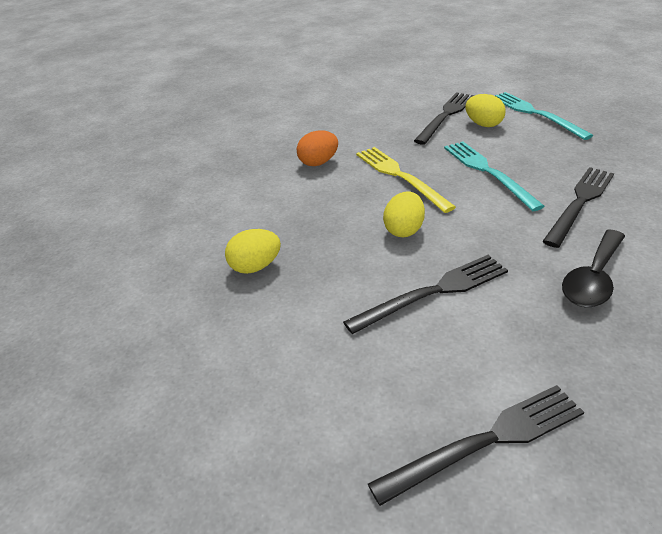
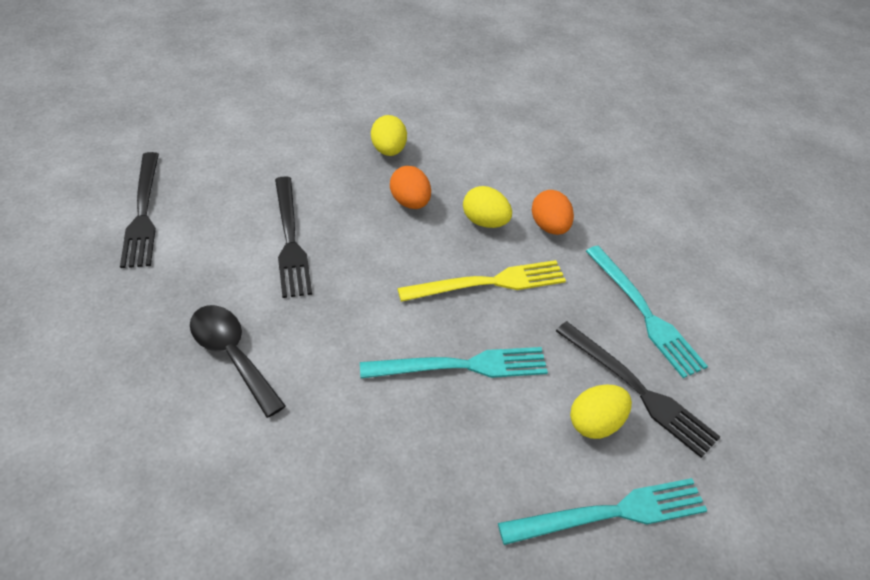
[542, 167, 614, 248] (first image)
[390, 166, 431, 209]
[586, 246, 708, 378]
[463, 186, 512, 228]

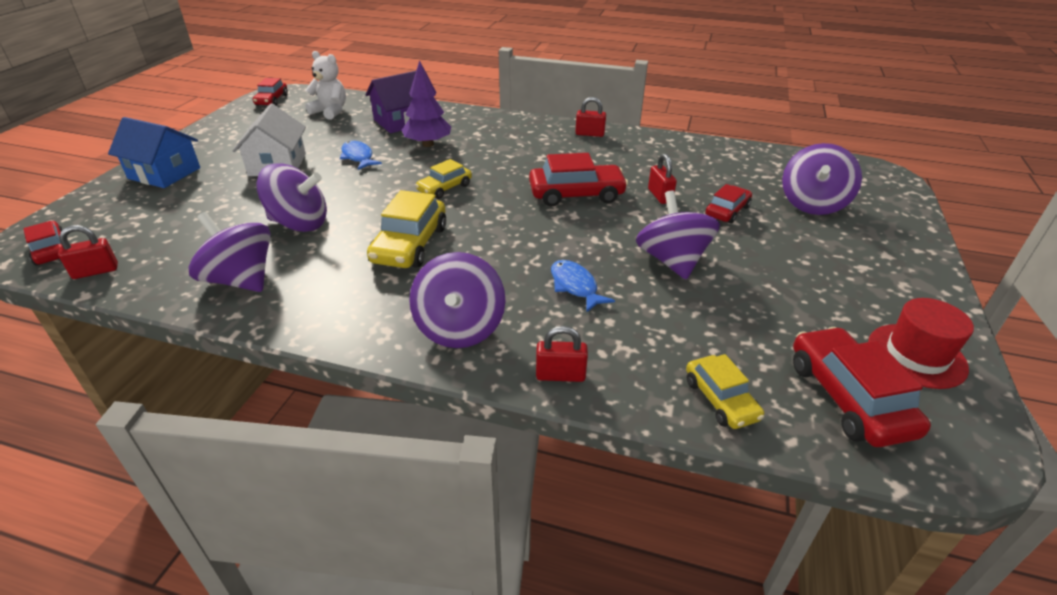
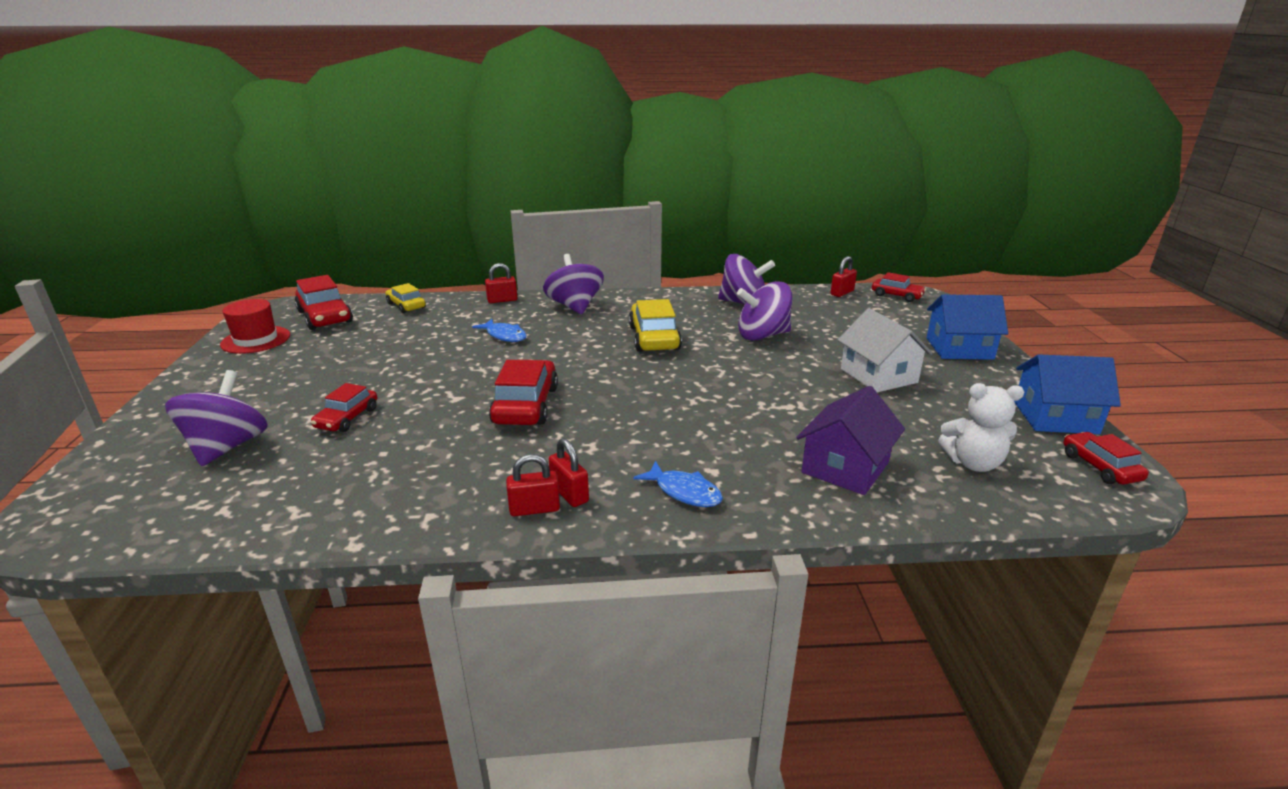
[401, 60, 451, 147] (first image)
[415, 159, 472, 199] (first image)
[636, 191, 720, 280] (first image)
[1014, 354, 1121, 434]
[633, 461, 723, 507]
[549, 438, 589, 507]
[489, 360, 558, 425]

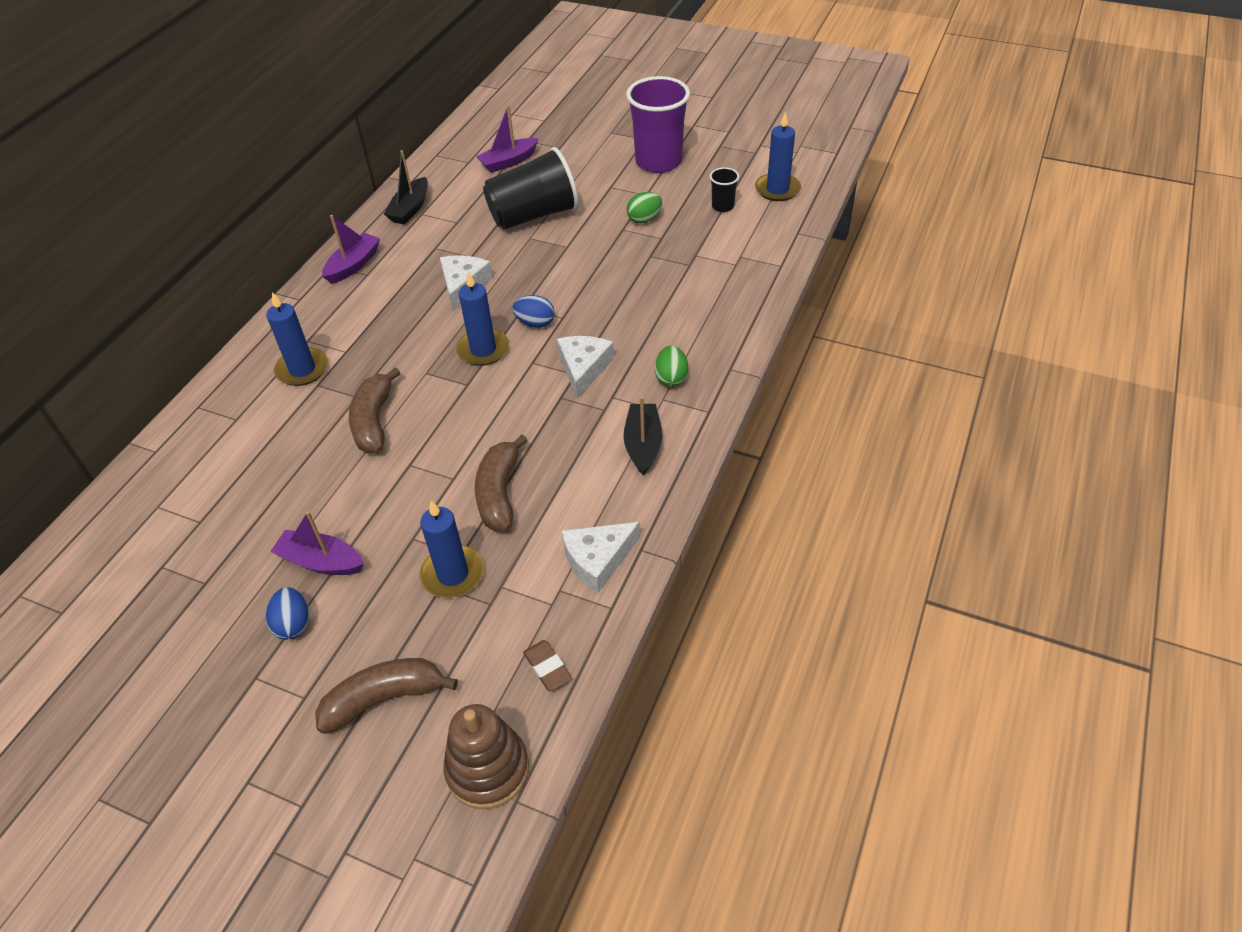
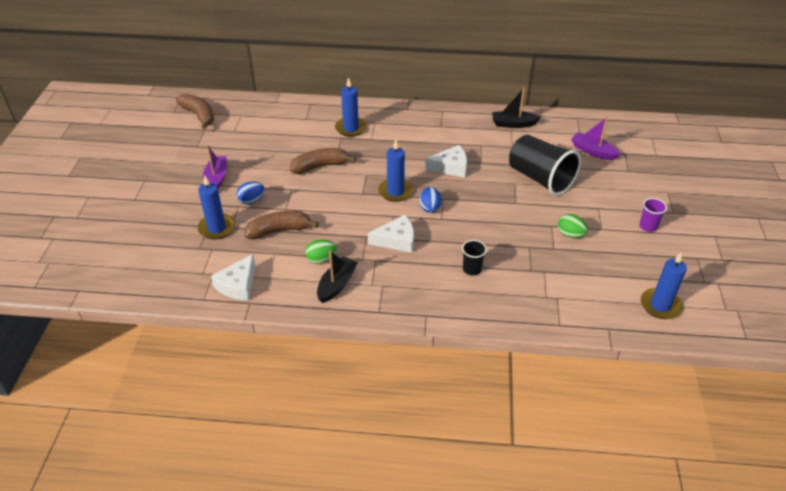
[322, 215, 380, 284] (first image)
[443, 704, 529, 809] (first image)
[523, 640, 572, 691] (first image)
[237, 181, 265, 205]
[176, 94, 214, 129]
[305, 240, 337, 264]
[462, 240, 487, 275]
[211, 254, 255, 301]
[317, 251, 358, 303]
[640, 198, 667, 232]

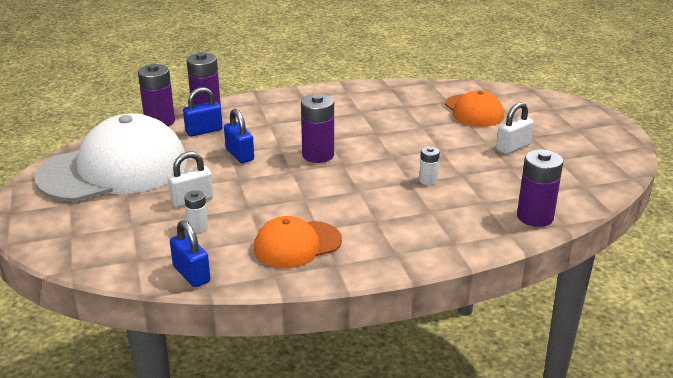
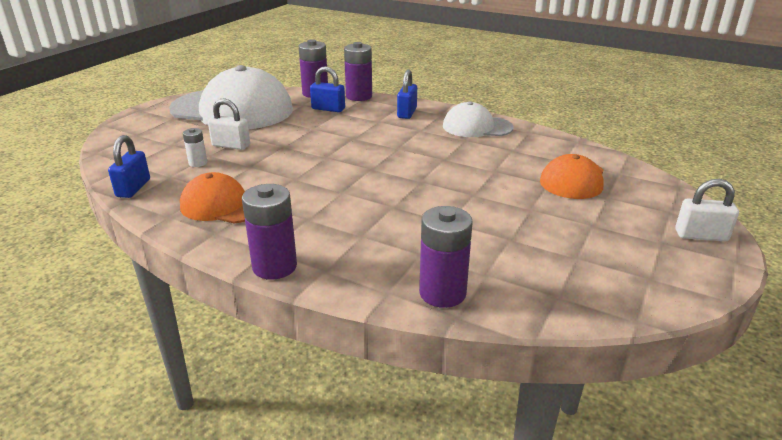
[419, 146, 440, 185] (first image)
[443, 102, 514, 137]
[397, 70, 417, 119]
[242, 184, 297, 280]
[675, 179, 739, 241]

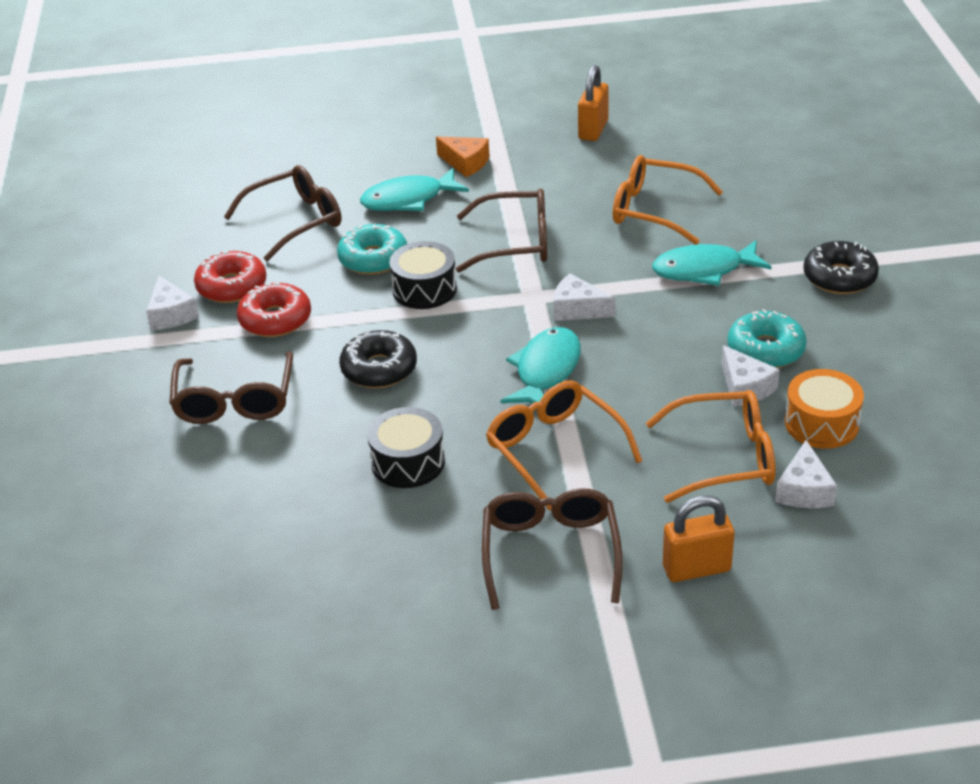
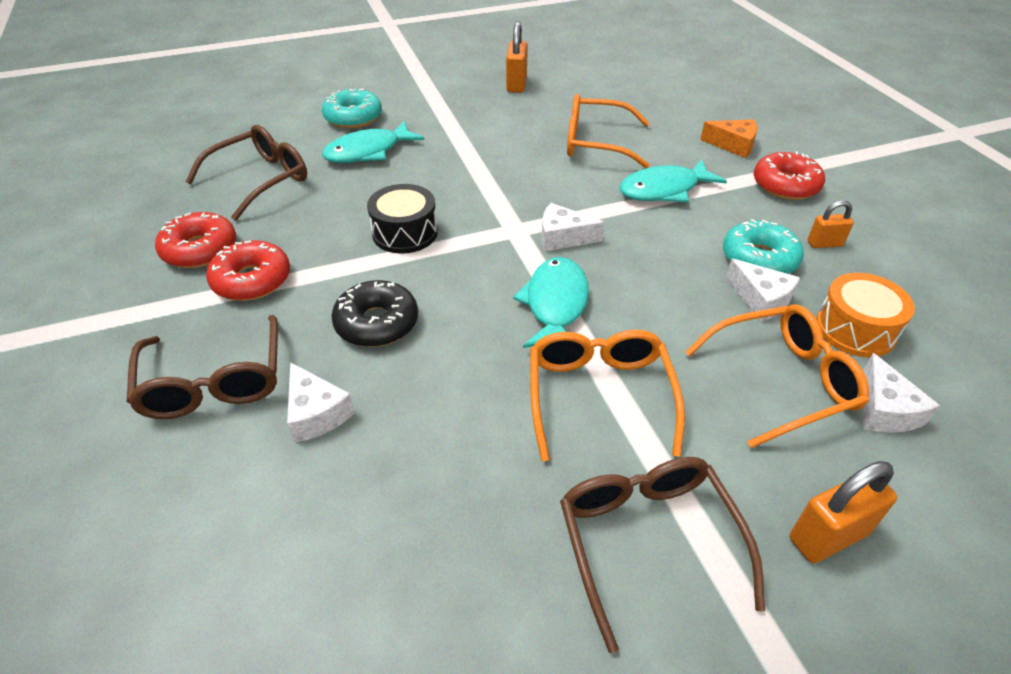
[367, 407, 445, 488] (first image)
[456, 188, 547, 272] (first image)
[808, 200, 854, 248]
[287, 362, 355, 443]
[322, 88, 382, 128]
[700, 119, 758, 158]
[754, 151, 825, 200]
[530, 330, 685, 462]

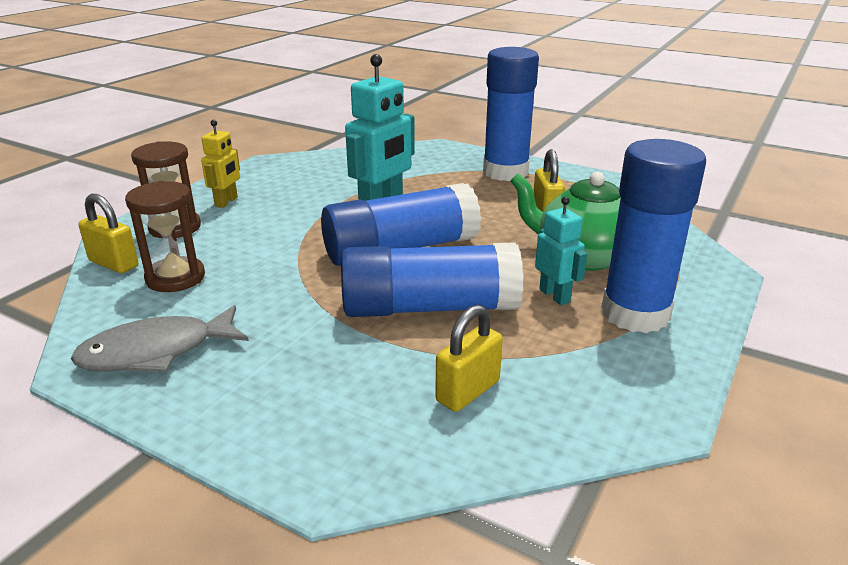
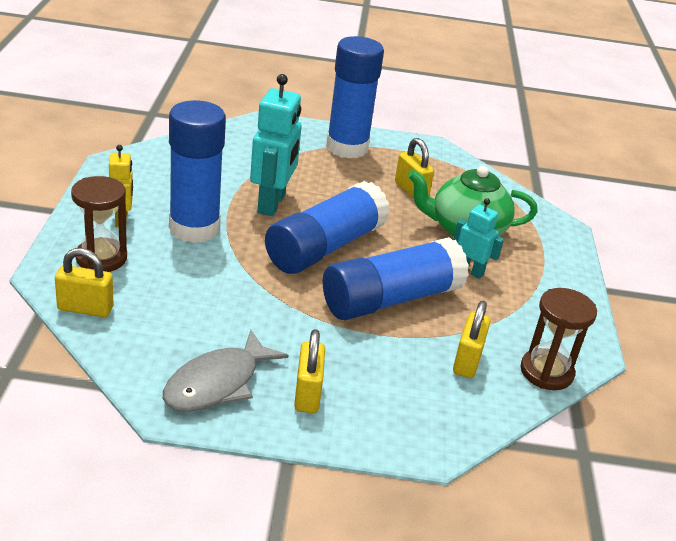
[294, 329, 325, 413]
[520, 288, 597, 390]
[169, 100, 226, 243]

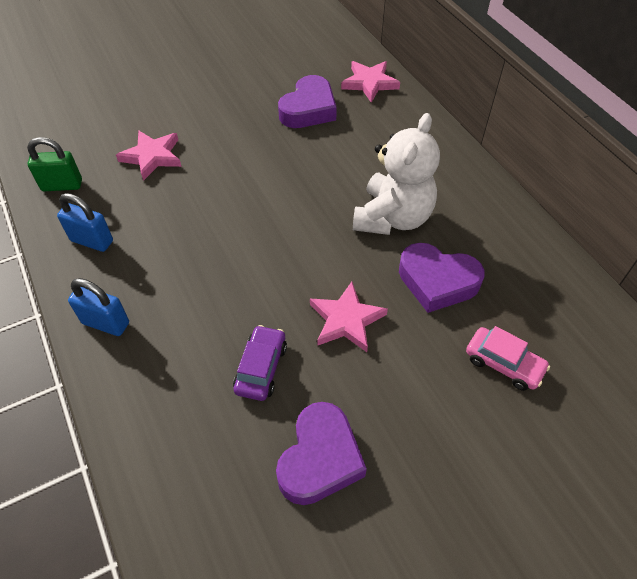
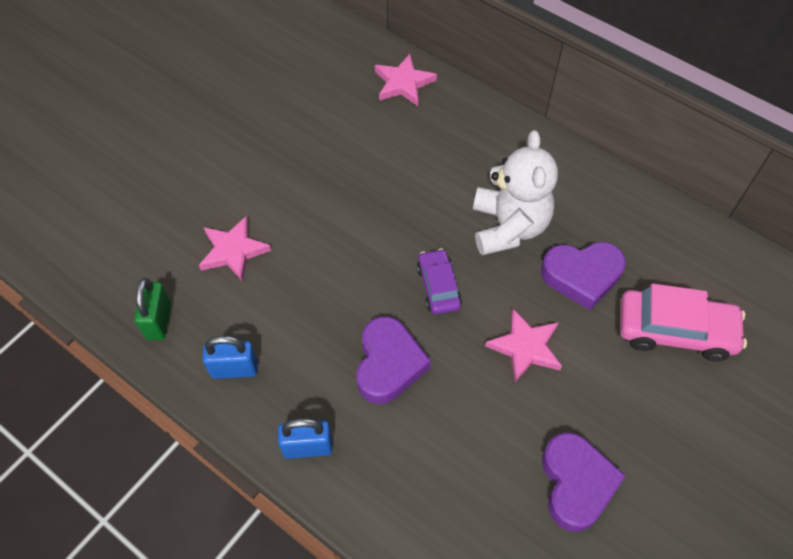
[417, 248, 462, 315]
[356, 316, 431, 404]
[135, 278, 171, 340]
[620, 284, 747, 362]

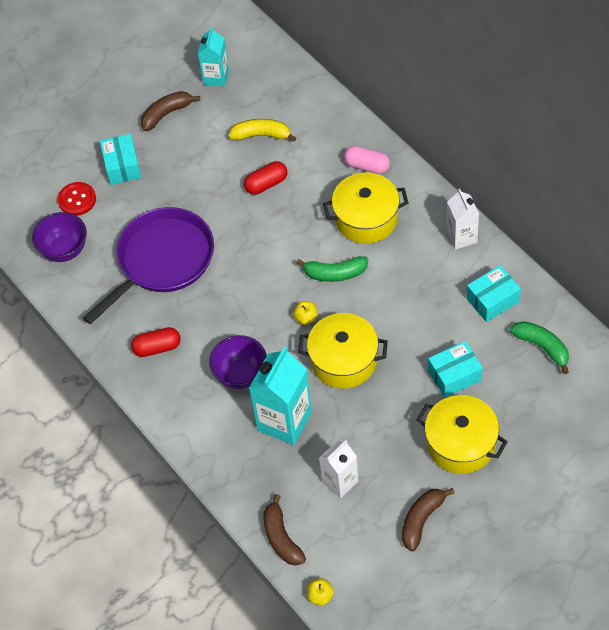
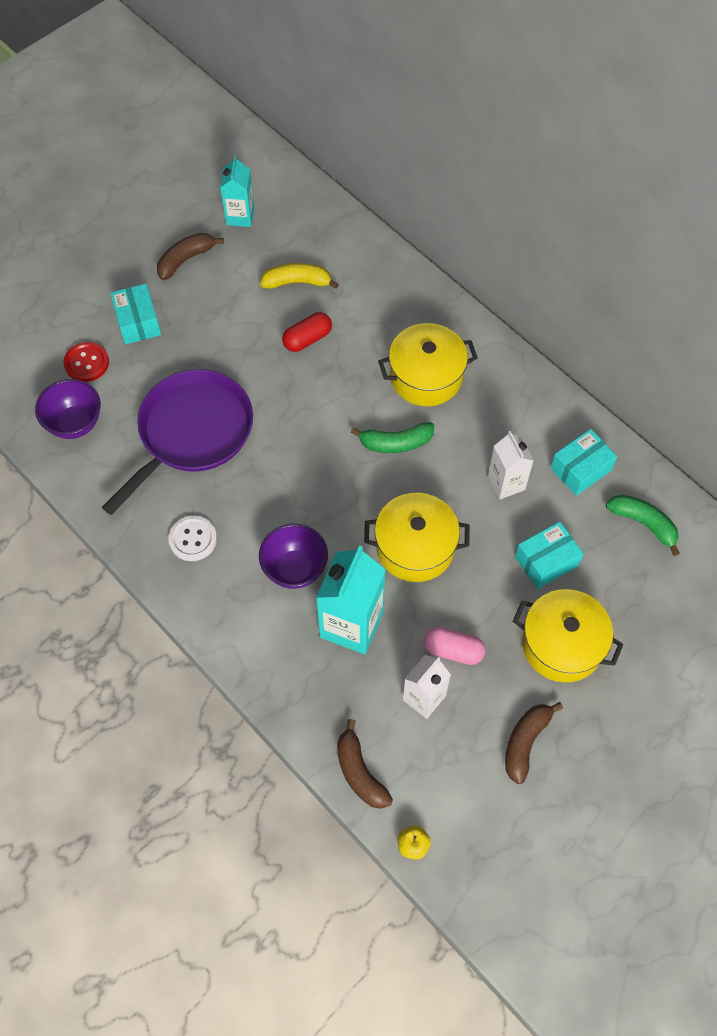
[293, 301, 318, 325] (first image)
[424, 627, 486, 665]
[488, 431, 534, 499]
[168, 516, 217, 561]

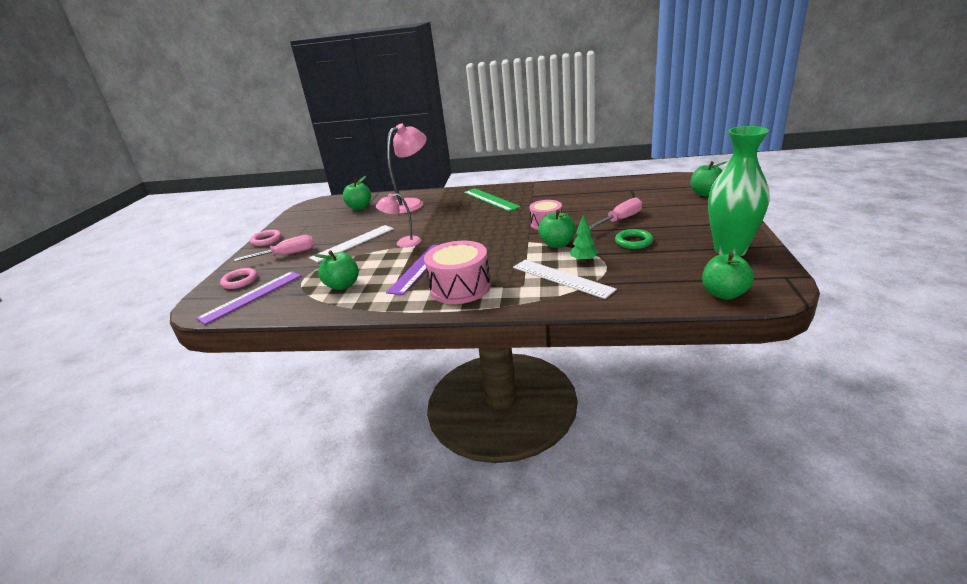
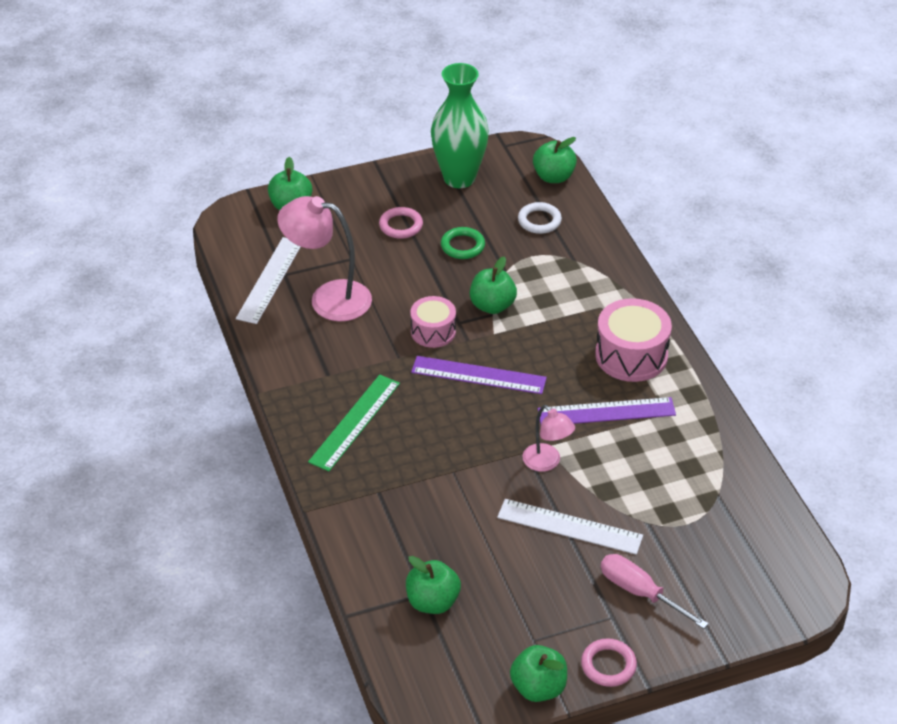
[570, 215, 598, 262] (first image)
[589, 197, 642, 229] (first image)
[518, 202, 562, 234]
[411, 356, 547, 394]
[379, 207, 423, 239]
[510, 645, 567, 702]
[277, 196, 372, 322]
[236, 237, 300, 324]

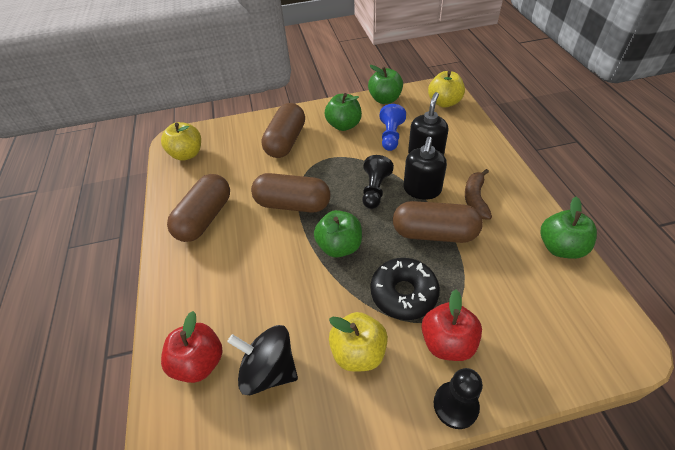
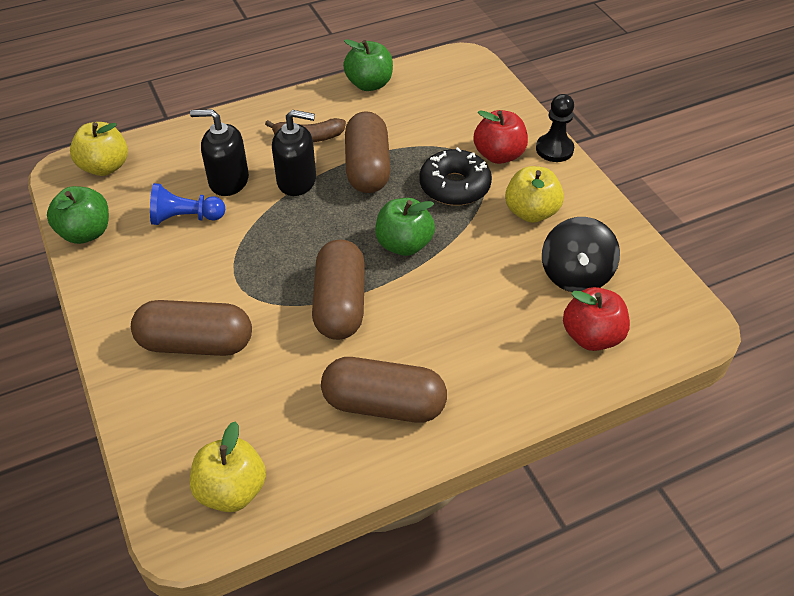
[325, 93, 362, 131] (first image)
[362, 155, 394, 209] (first image)

